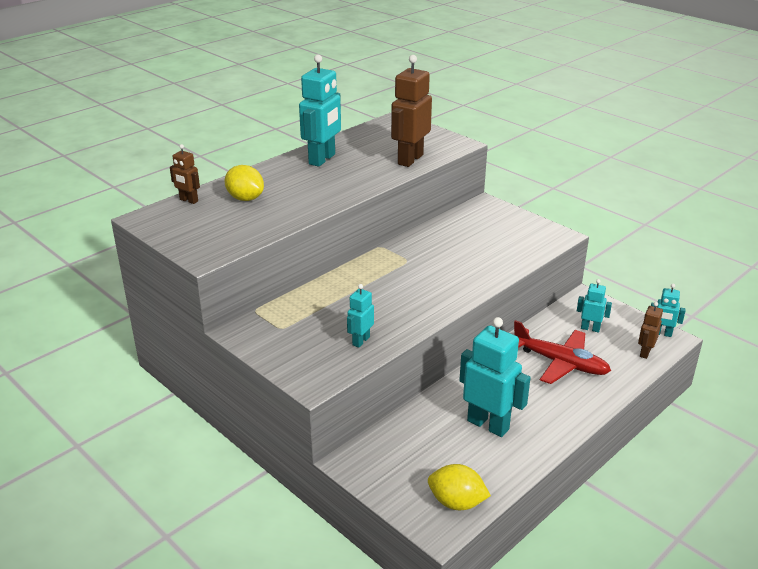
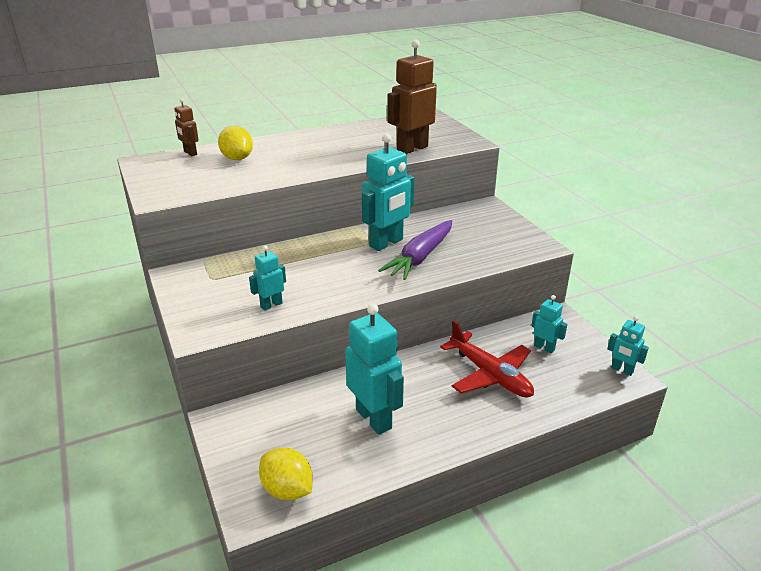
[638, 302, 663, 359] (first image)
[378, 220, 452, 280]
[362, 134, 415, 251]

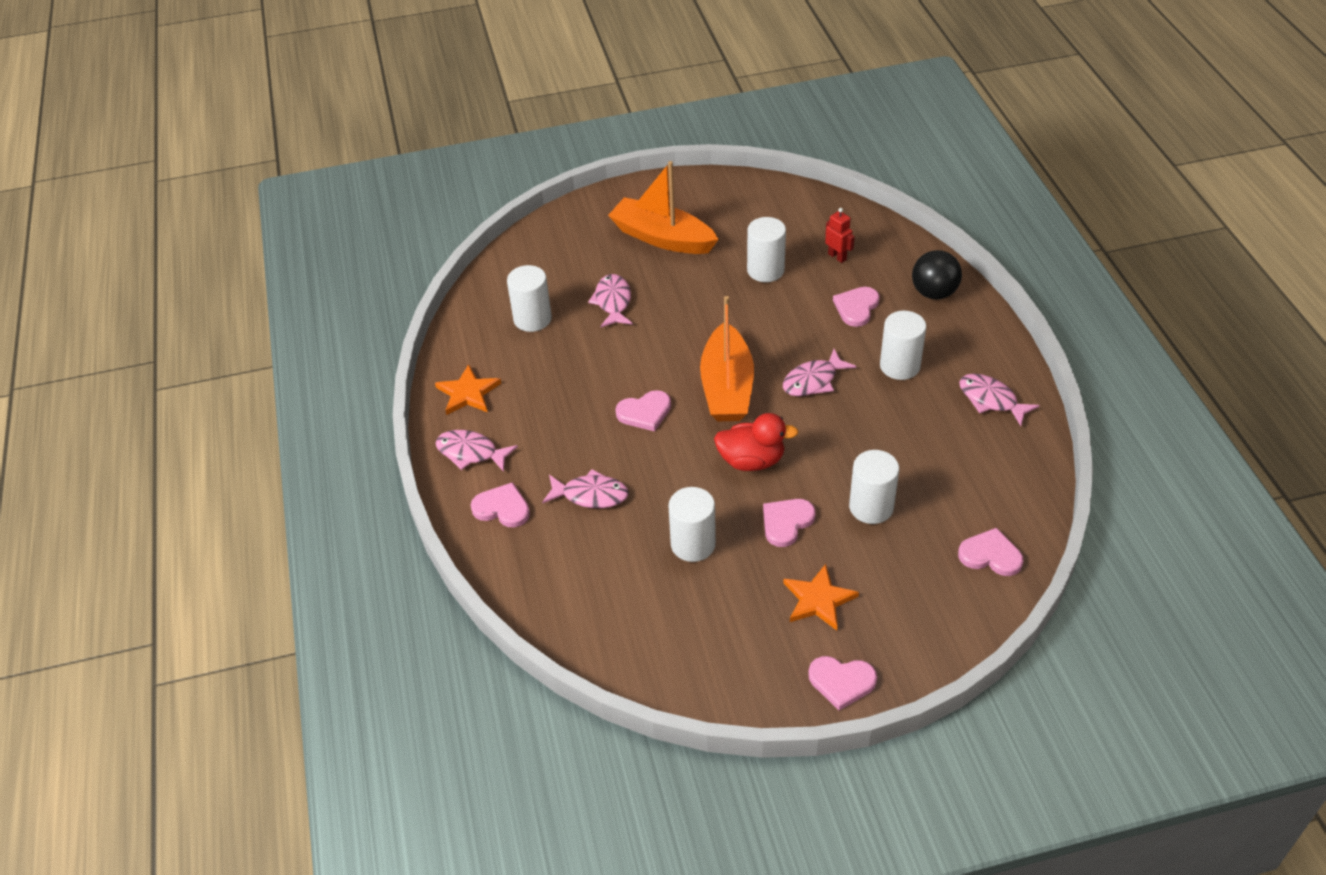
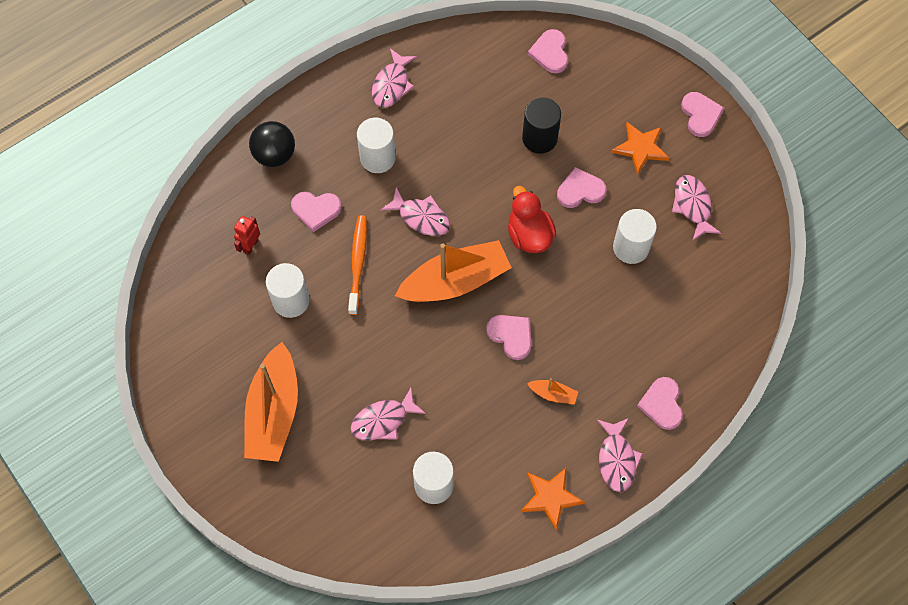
[348, 215, 367, 315]
[527, 378, 578, 405]
[672, 175, 721, 241]
[522, 97, 561, 154]
[557, 167, 607, 208]

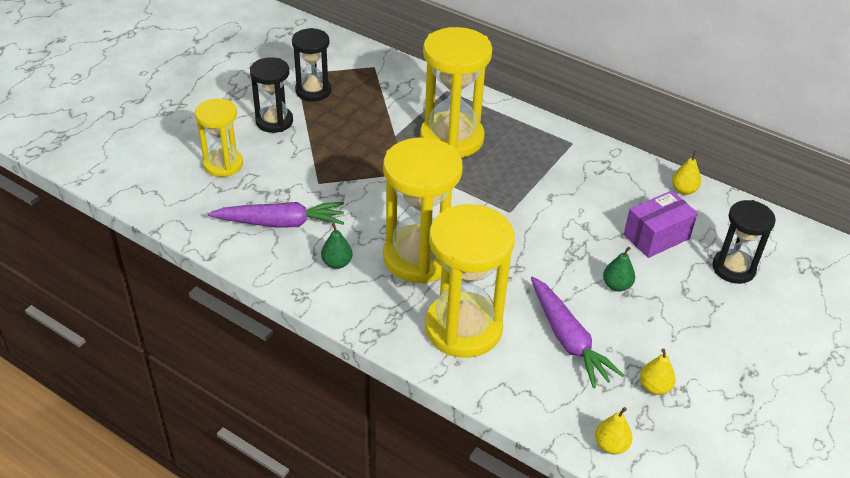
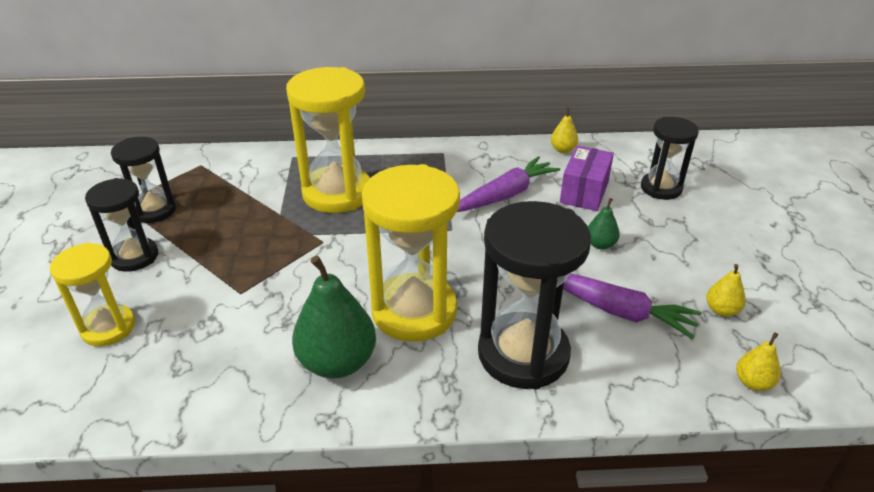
[457, 156, 560, 212]
[478, 201, 591, 390]
[292, 255, 376, 378]

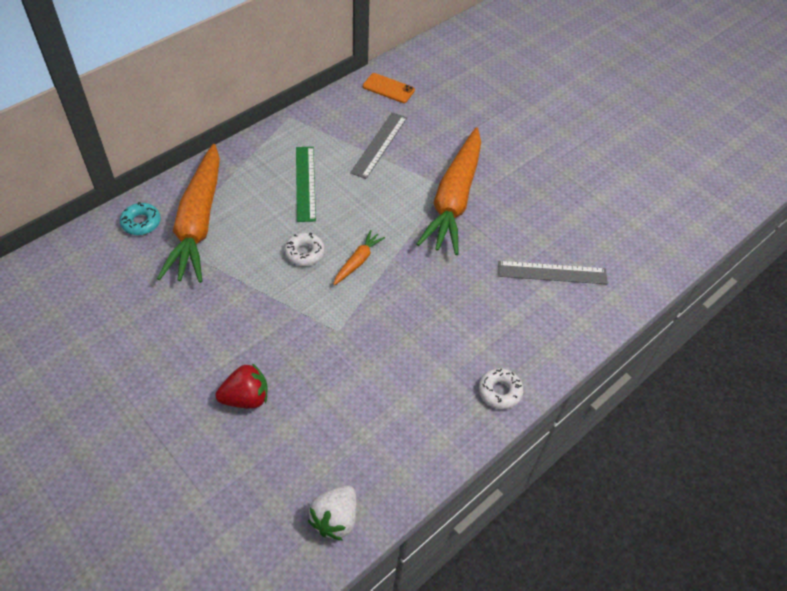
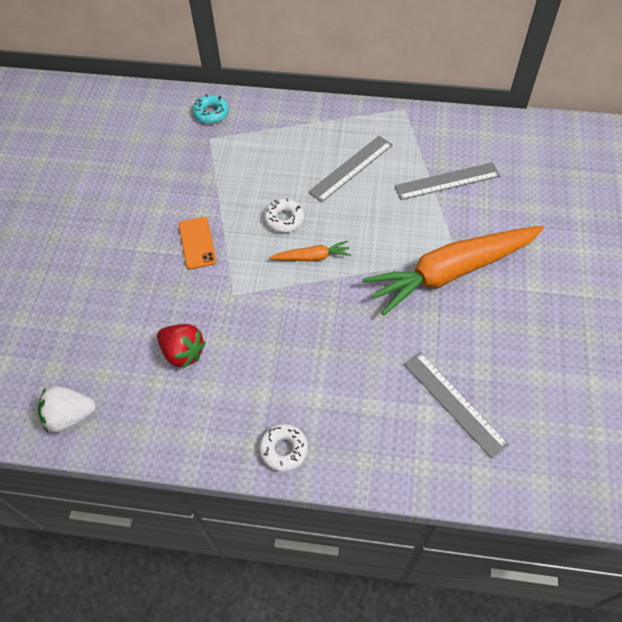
[157, 144, 220, 283] (first image)
[157, 324, 206, 369]
[179, 217, 217, 269]
[308, 136, 392, 203]

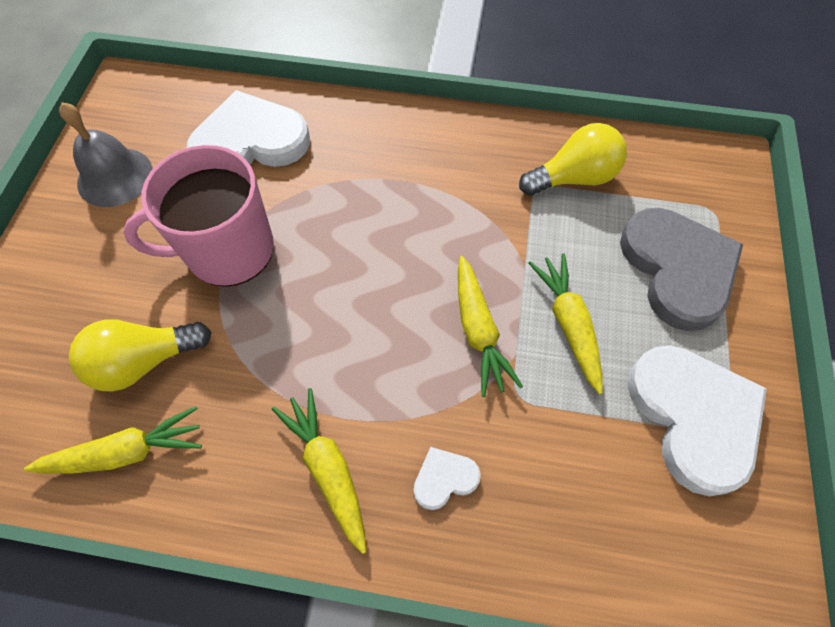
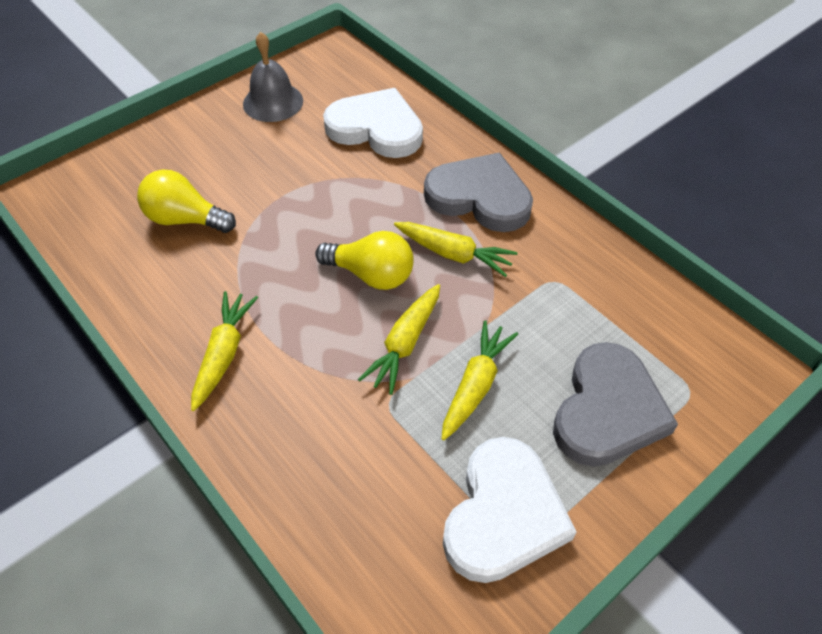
[123, 145, 274, 287] (first image)
[414, 447, 481, 510] (first image)
[424, 152, 533, 232]
[394, 222, 517, 277]
[315, 231, 413, 290]

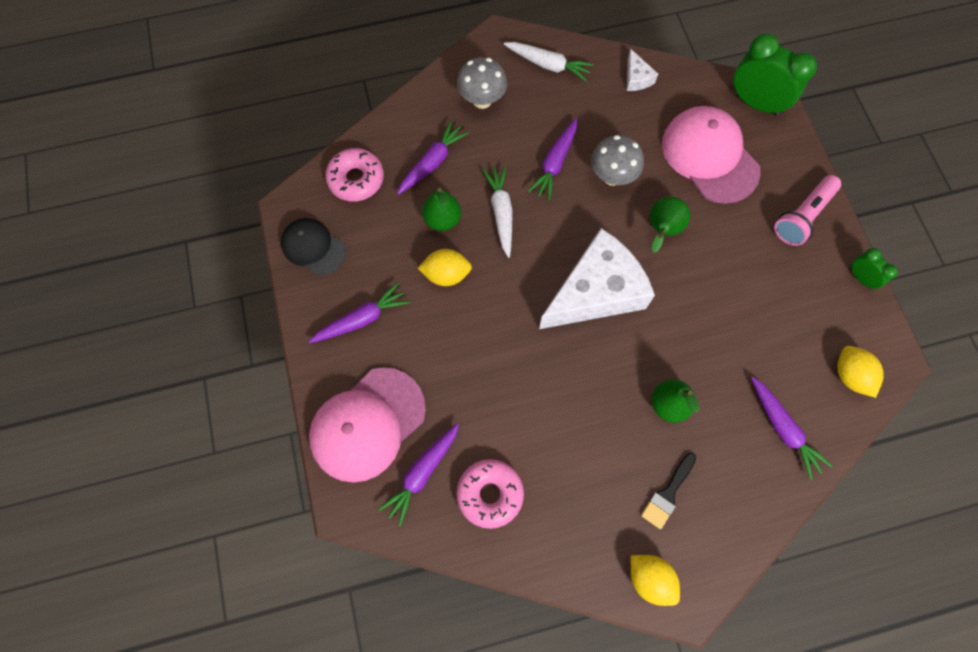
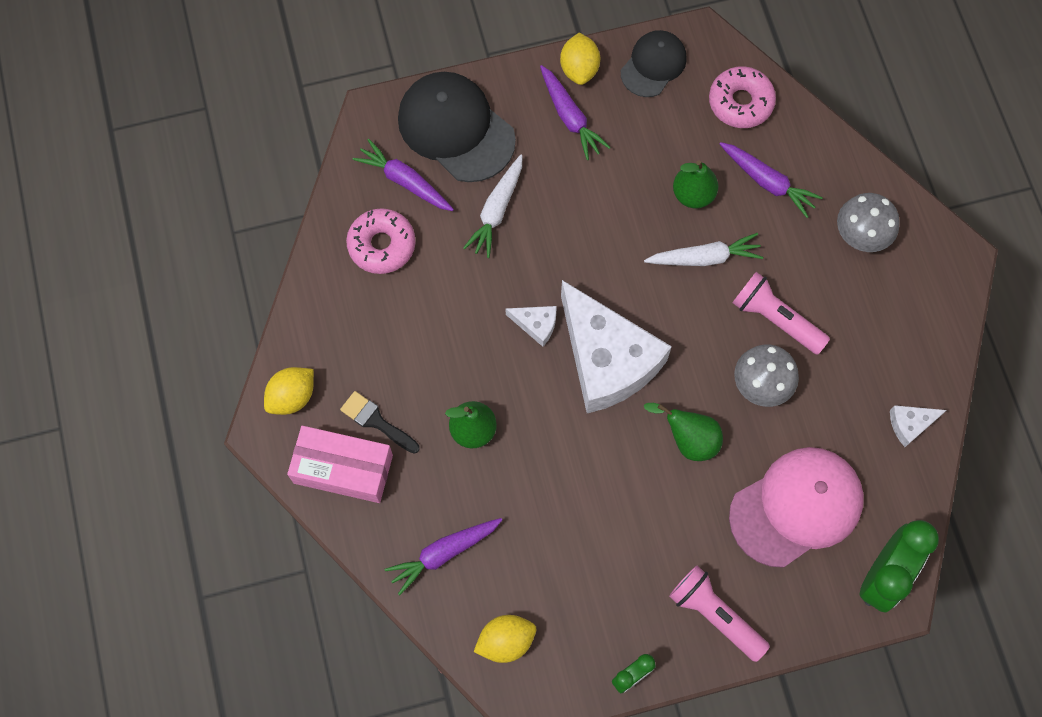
[287, 426, 393, 503]
[506, 306, 556, 347]
[560, 33, 600, 85]
[463, 154, 522, 258]
[732, 272, 830, 355]
[398, 72, 516, 182]

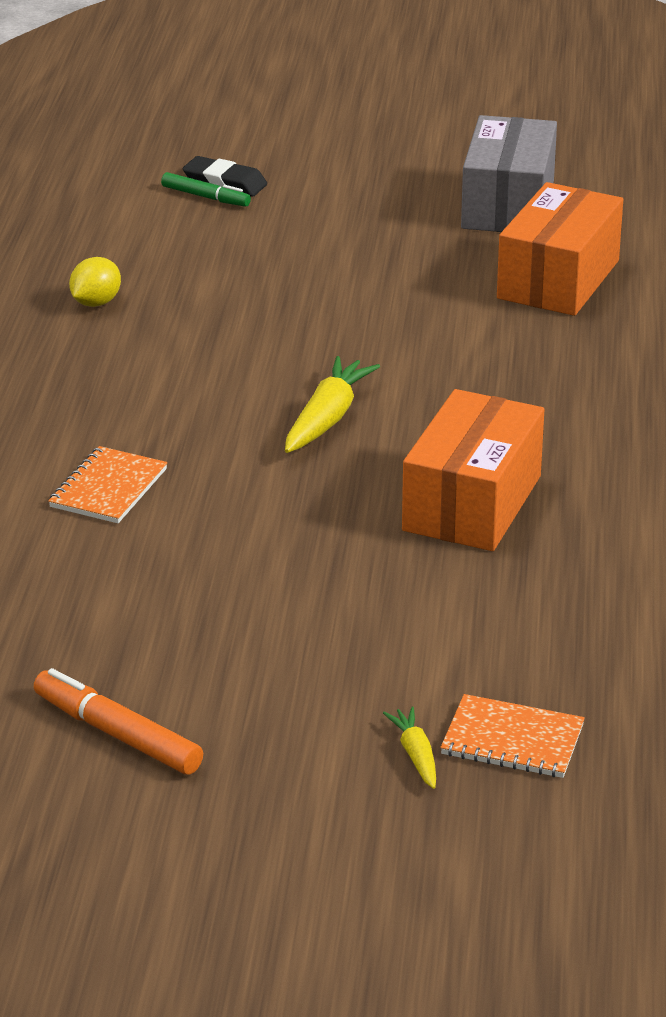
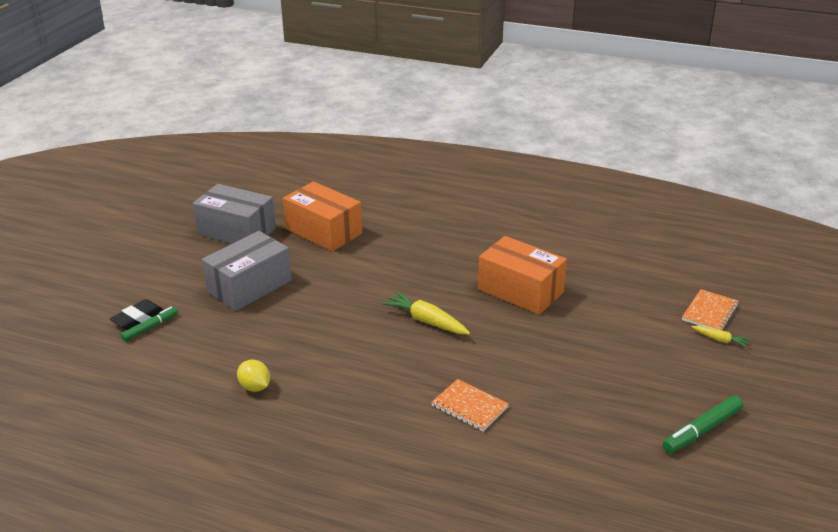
[202, 231, 292, 311]
[662, 396, 743, 453]
[691, 326, 751, 348]

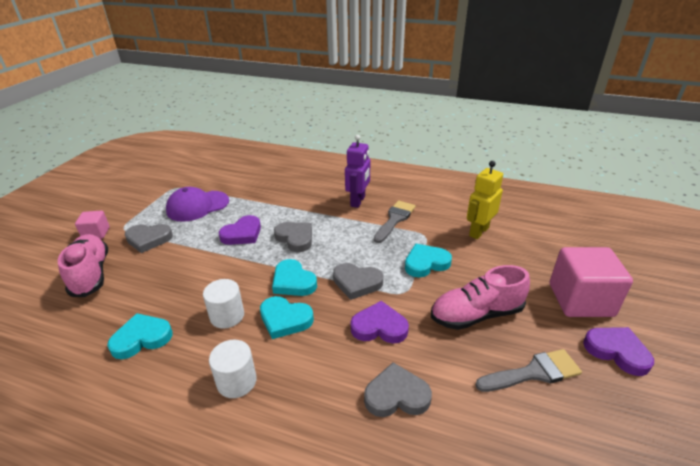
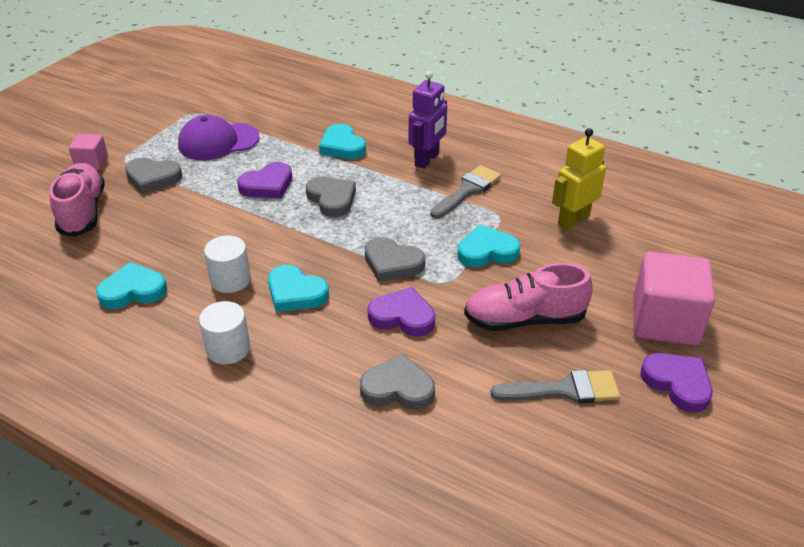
[319, 124, 366, 159]

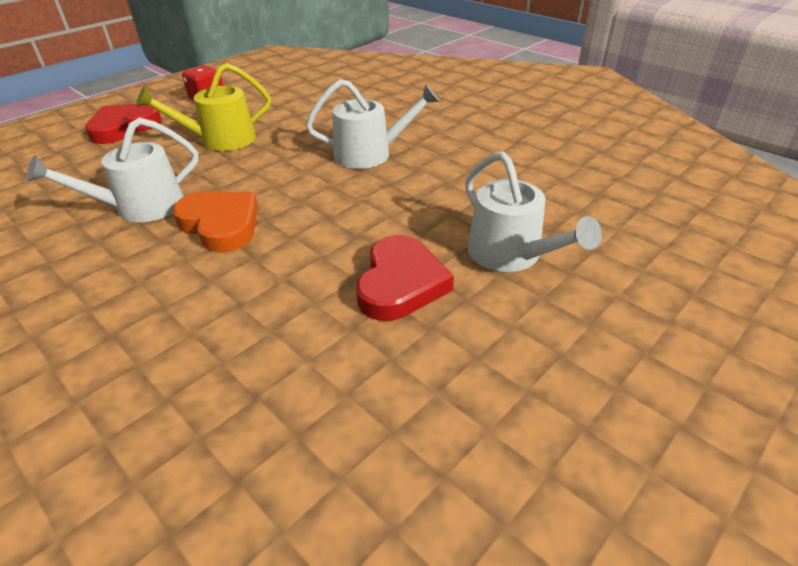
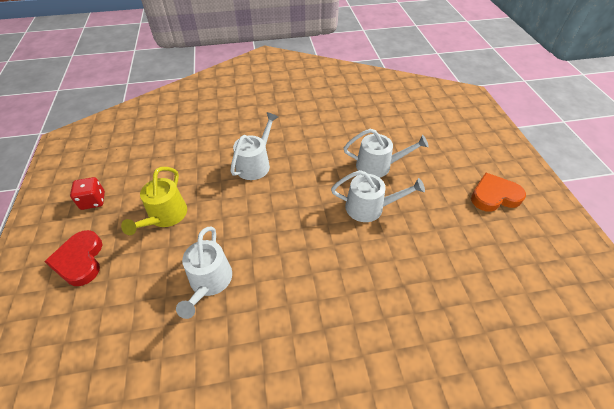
[471, 173, 526, 212]
[331, 170, 425, 222]

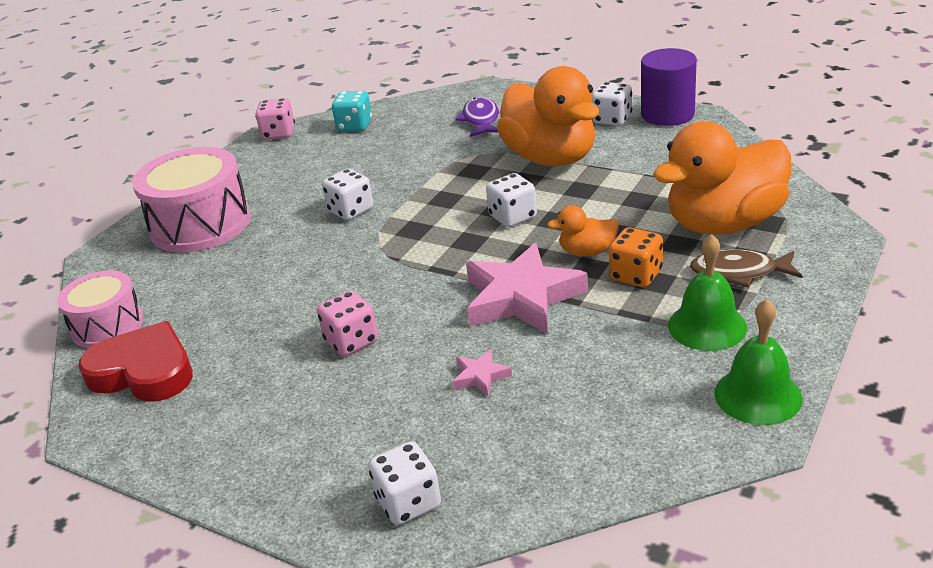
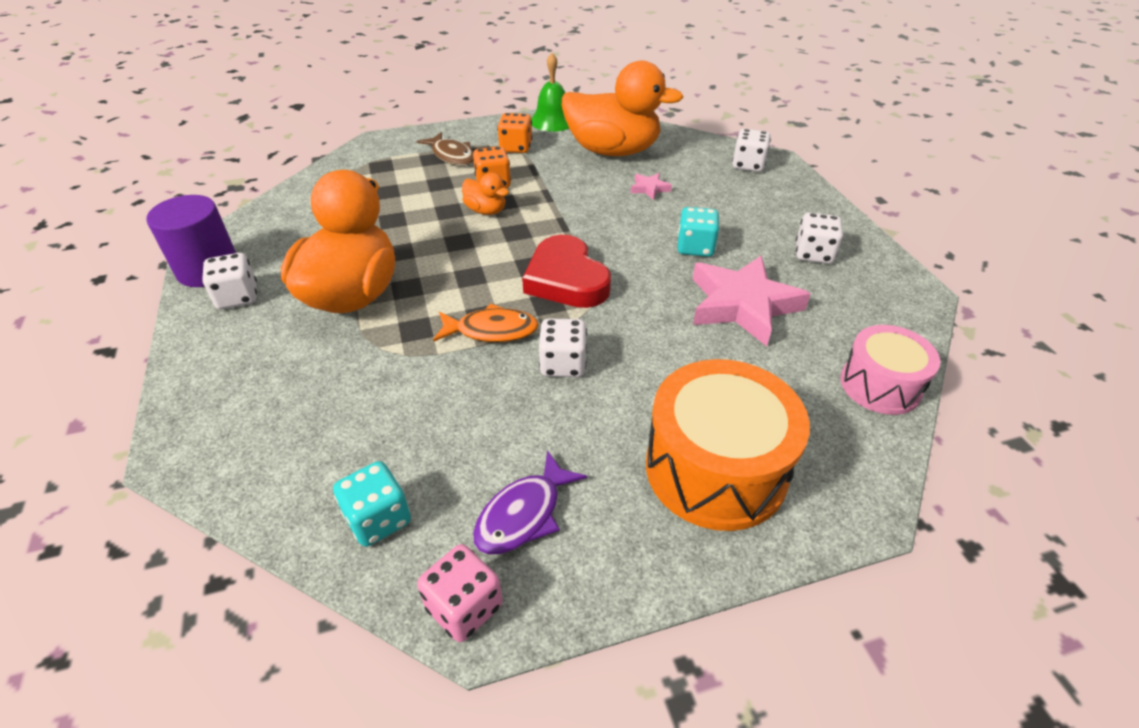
[433, 304, 538, 342]
[522, 235, 611, 308]
[473, 450, 587, 555]
[693, 255, 811, 346]
[796, 212, 843, 264]
[562, 60, 684, 156]
[497, 113, 533, 153]
[646, 359, 810, 531]
[677, 207, 720, 257]

